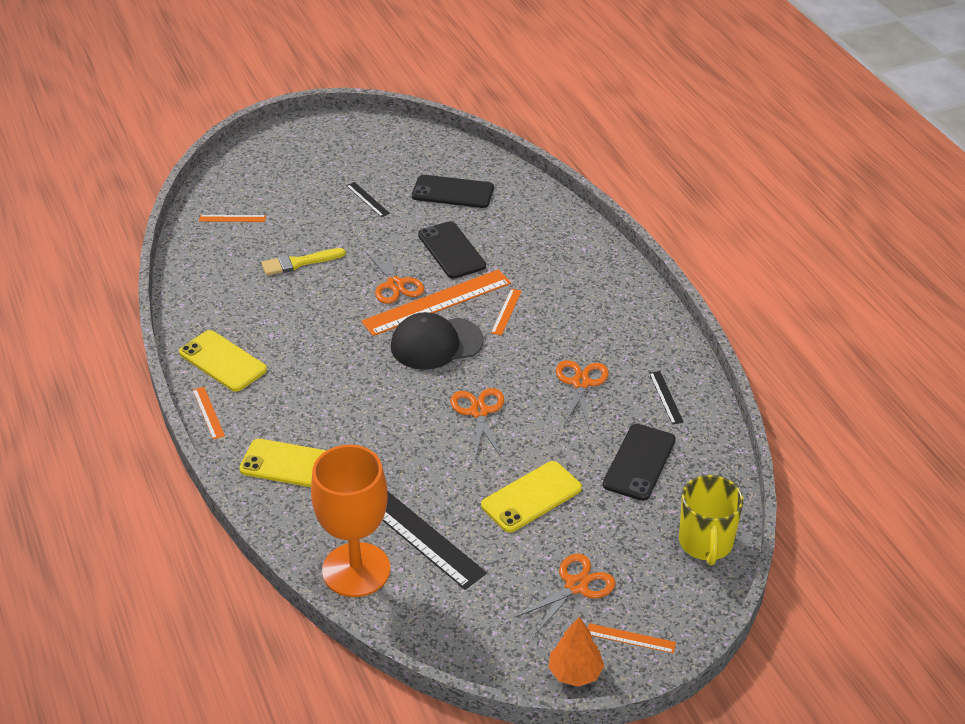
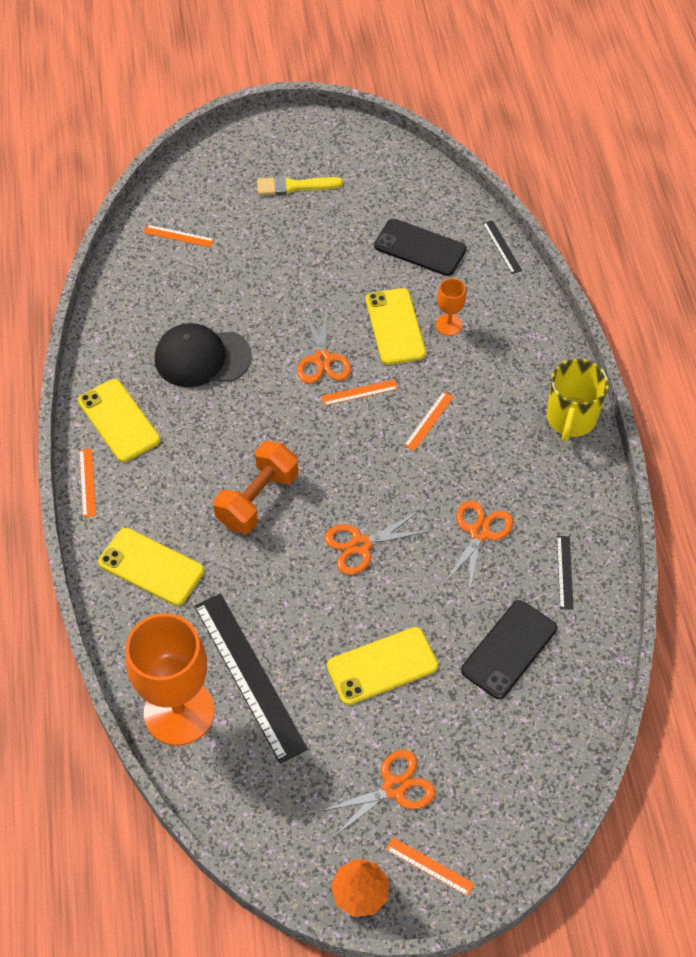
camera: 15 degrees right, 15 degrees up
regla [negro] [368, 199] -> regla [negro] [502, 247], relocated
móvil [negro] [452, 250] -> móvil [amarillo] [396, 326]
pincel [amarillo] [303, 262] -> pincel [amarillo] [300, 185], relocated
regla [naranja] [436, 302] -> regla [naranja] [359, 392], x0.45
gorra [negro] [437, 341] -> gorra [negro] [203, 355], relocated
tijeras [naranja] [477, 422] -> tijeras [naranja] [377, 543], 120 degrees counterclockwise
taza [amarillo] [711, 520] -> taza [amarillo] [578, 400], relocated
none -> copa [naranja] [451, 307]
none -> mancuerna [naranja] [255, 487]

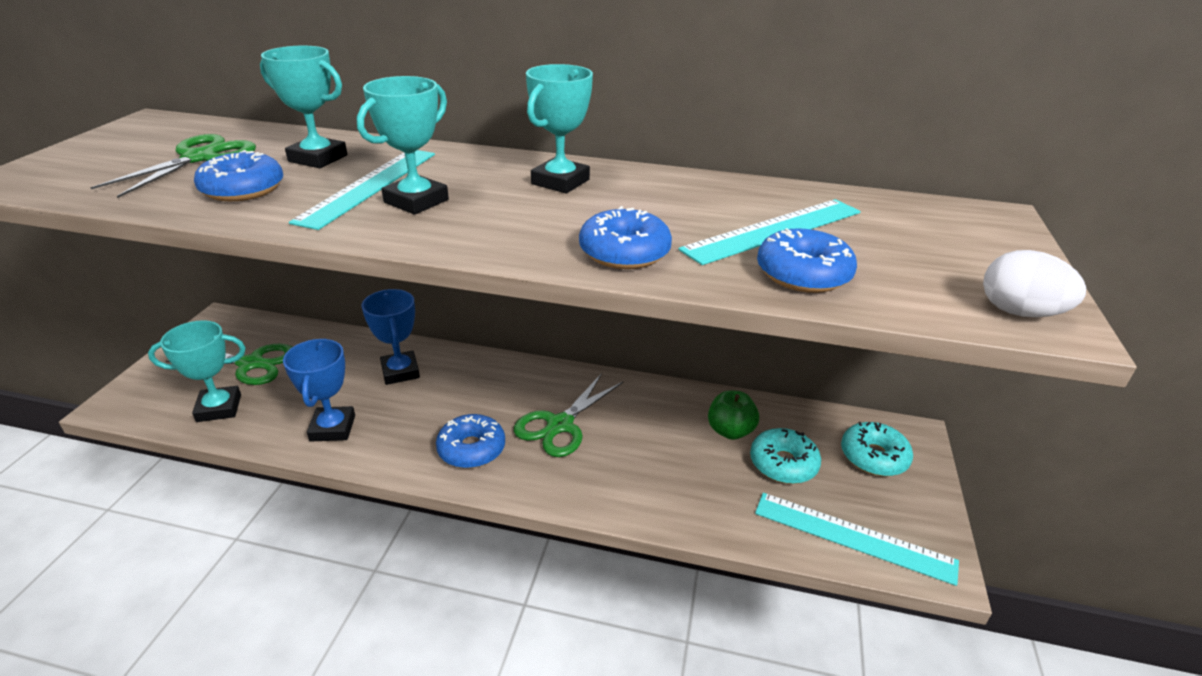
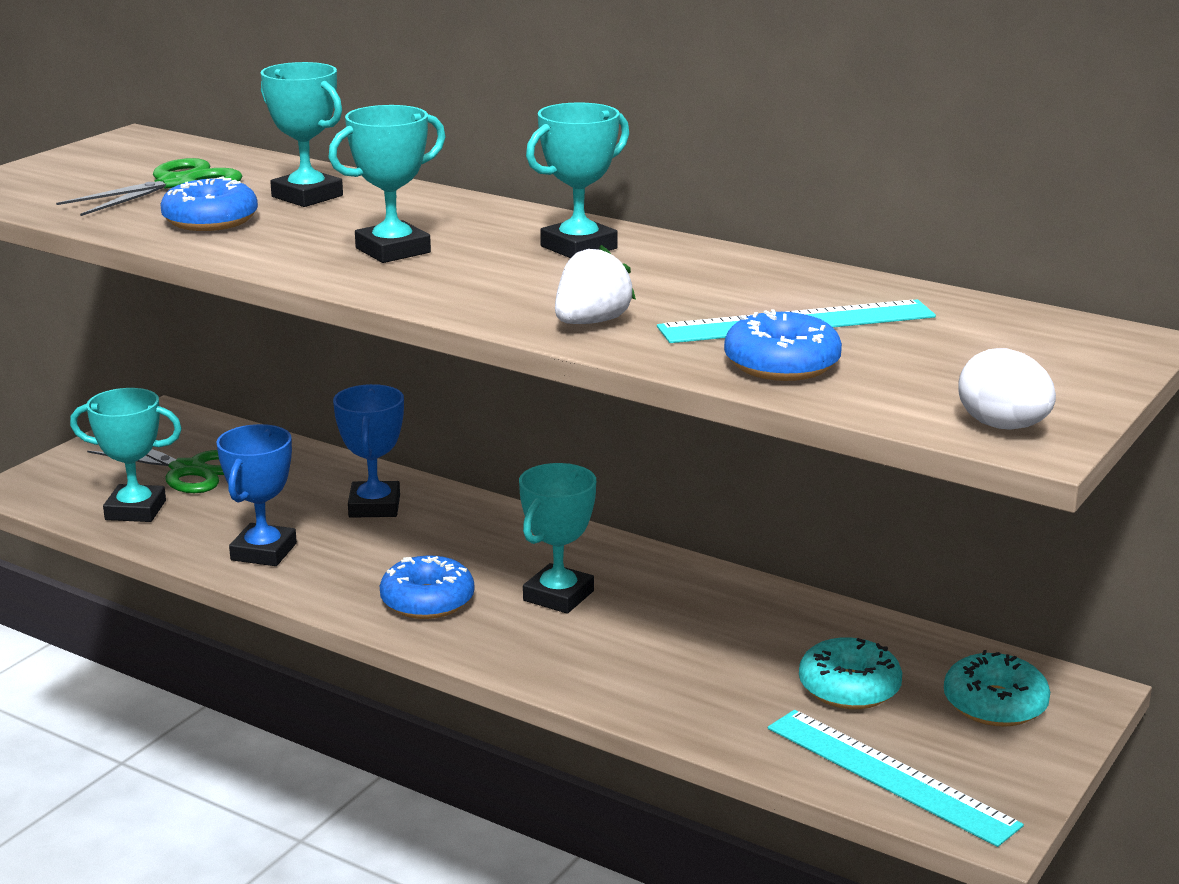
camera: 20 degrees right, 10 degrees down
regla [turquesa] [362, 190] -> none
rosquilla [azul] [625, 237] -> fresa [blanco] [595, 284]
tijeras [verde] [568, 415] -> trofeo [turquesa] [557, 538]
manzana [verde] [733, 415] -> none

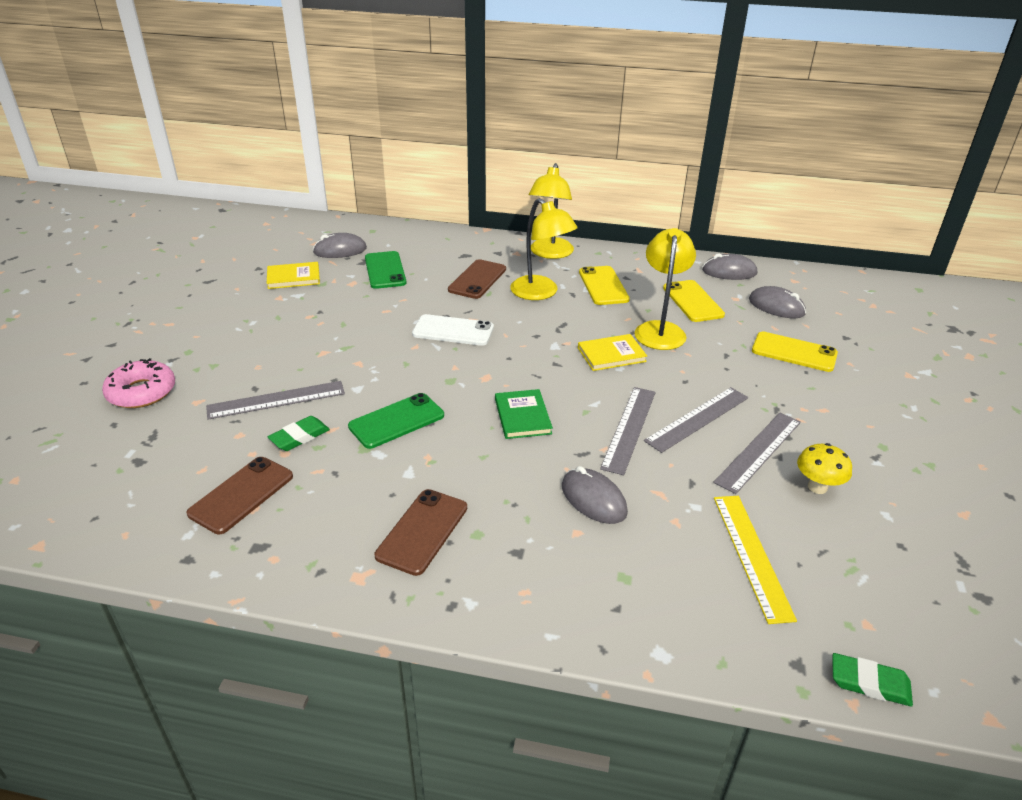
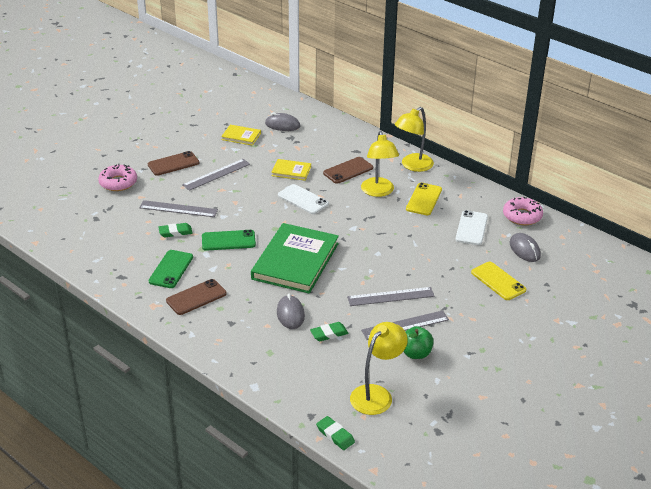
camera: 30 degrees right, 0 degrees up
lámpara [amarillo] [665, 289] -> lámpara [amarillo] [379, 368], relocated
móvil [verde] [385, 270] -> móvil [verde] [170, 269], relocated
ratón [gris] [729, 266] -> rosquilla [rosa] [523, 211]
móvil [amarillo] [694, 301] -> móvil [blanco] [471, 227]
libro [amarillo] [612, 352] -> libro [amarillo] [291, 170], relocated
regla [gris] [628, 431] -> regla [gris] [216, 175], relocated
libro [verde] [524, 414] -> libro [verde] [295, 258], x2.17
seta [amarillo] [824, 468] -> manzana [verde] [418, 342]
móvil [marrón] [240, 495] -> móvil [marrón] [173, 163], relocated
regla [amarillo] [755, 560] -> none
none -> goma de borrar [verde] [329, 332]

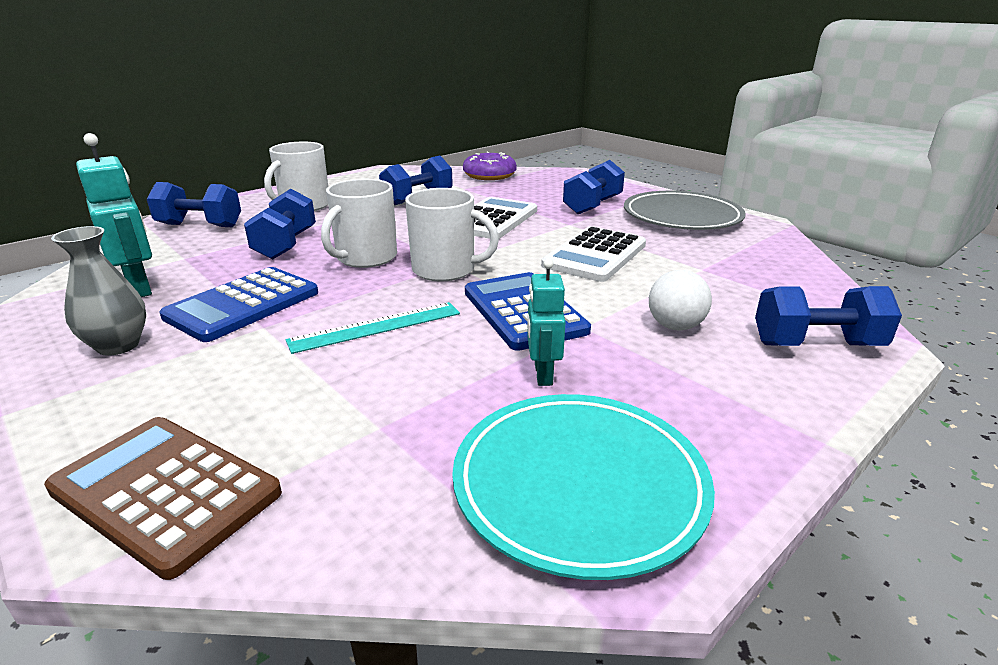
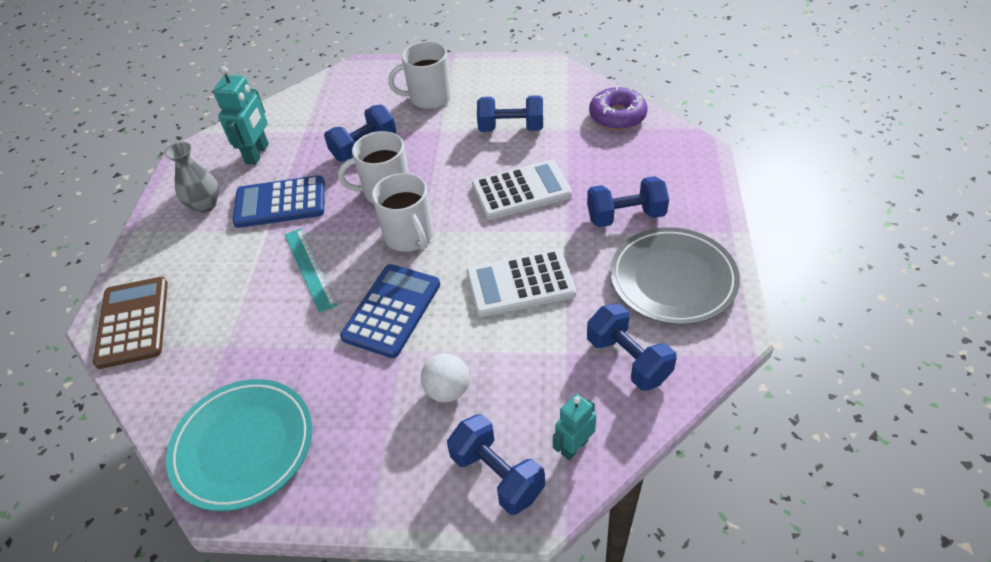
camera: 50 degrees right, 20 degrees up
mancuerna [azul] [194, 204] -> mancuerna [azul] [632, 346], relocated
robot [turquesa] [546, 322] -> robot [turquesa] [574, 427], relocated
regla [turquesa] [373, 328] -> regla [turquesa] [311, 270], 45 degrees clockwise

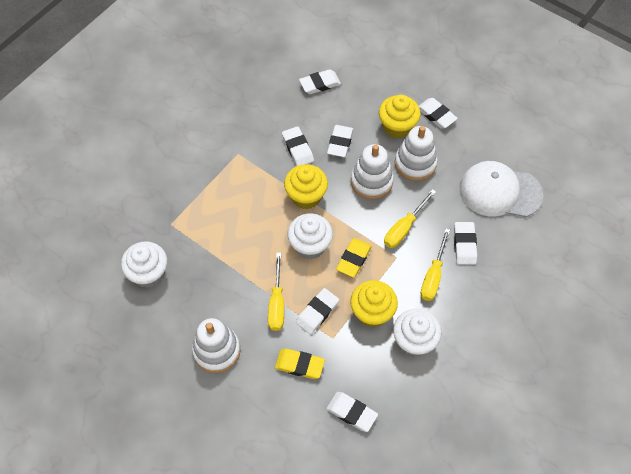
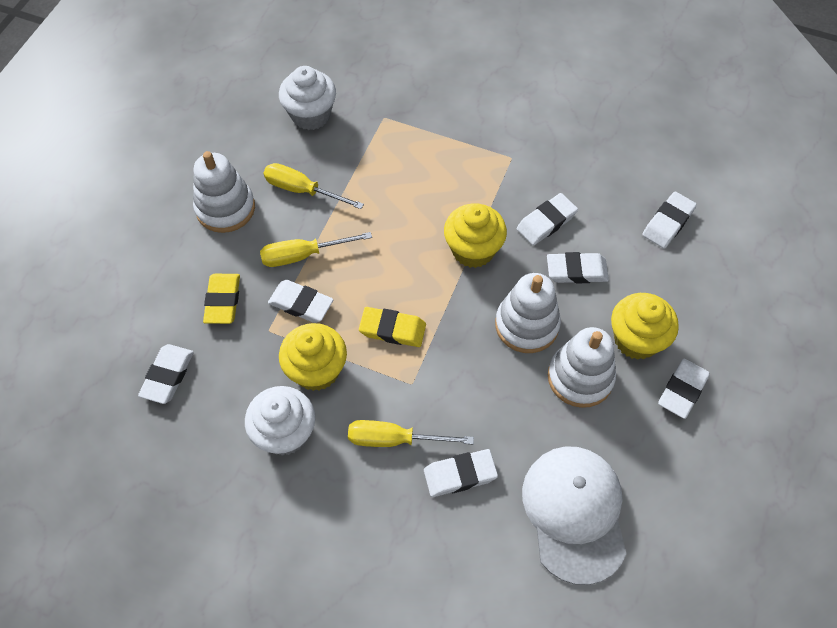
camera: 75 degrees right, 0 degrees up
goma de borrar [blanco] [320, 81] -> goma de borrar [blanco] [669, 220], 75 degrees clockwise
destornillador [amarillo] [410, 218] -> destornillador [amarillo] [314, 186], relocated
magdalena [blanco] [310, 236] -> none

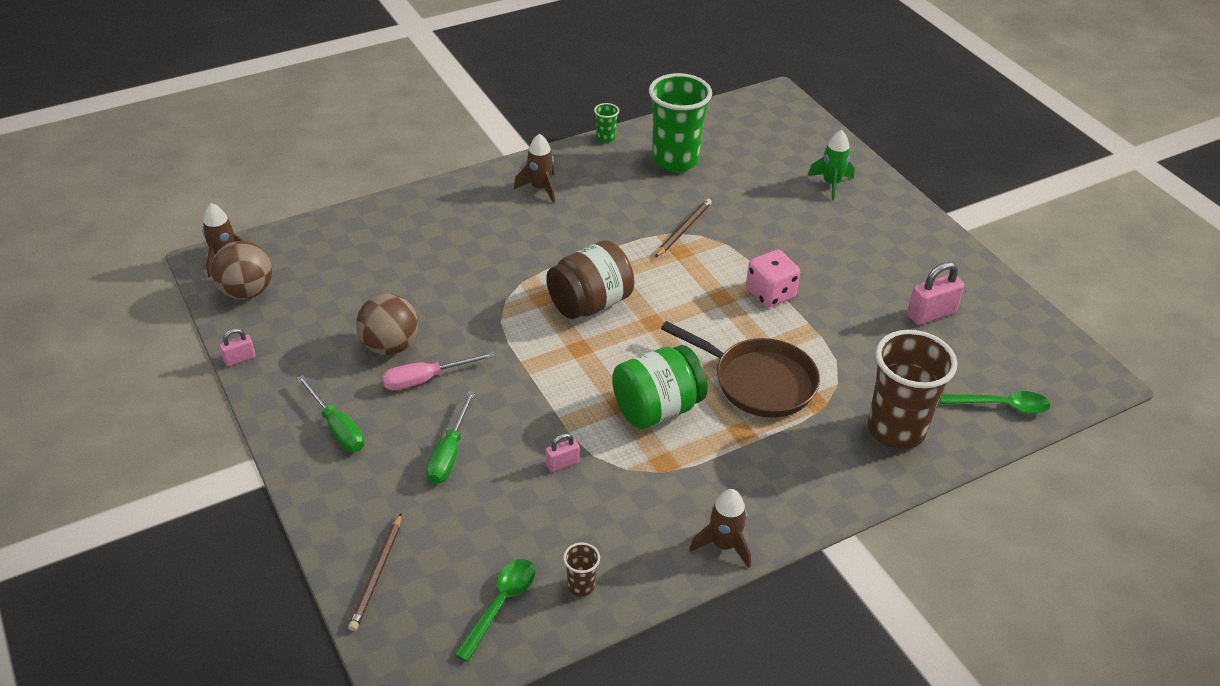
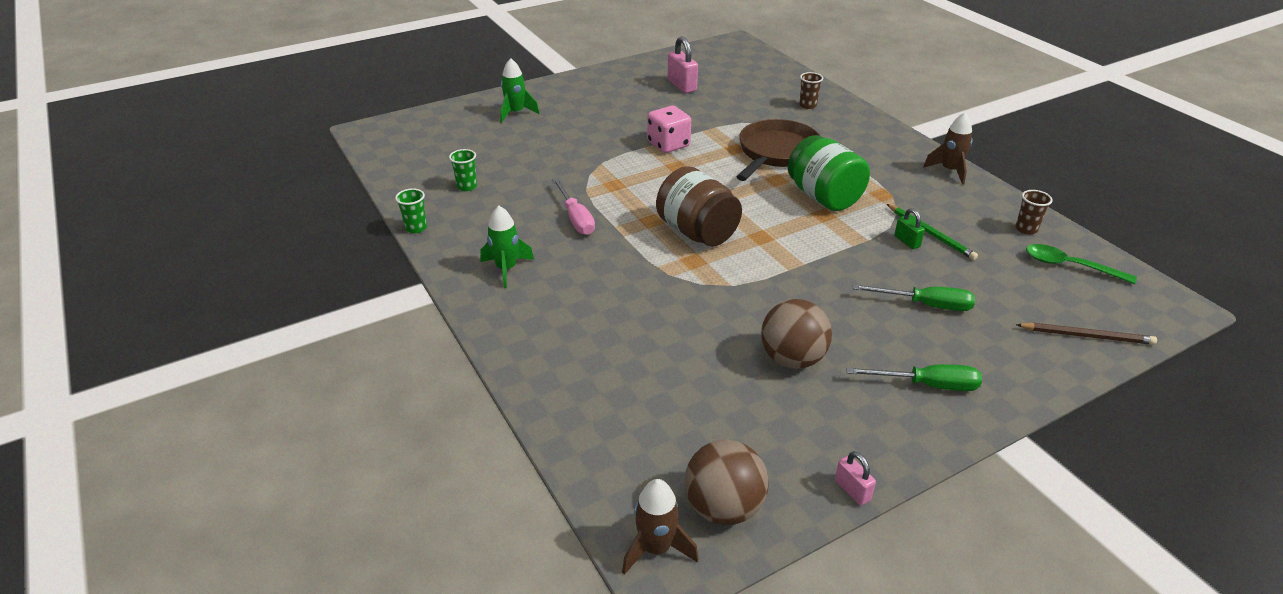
camera: 90 degrees left, 5 degrees down
vaso [verde] [680, 122] -> vaso [verde] [463, 170], x0.42
cohete [marrón] [534, 168] -> cohete [verde] [507, 247]
lápiz [marrón] [683, 228] -> none
vaso [marrón] [912, 389] -> vaso [marrón] [811, 90], x0.42
destornillador [rosa] [439, 371] -> destornillador [rosa] [573, 206], relocated
destornillador [verde] [331, 413] -> destornillador [verde] [914, 377], 45 degrees clockwise
cuchara [verde] [995, 402] -> none
candado [rosa] [563, 452] -> candado [verde] [909, 228]
none -> lápiz [verde] [932, 232]

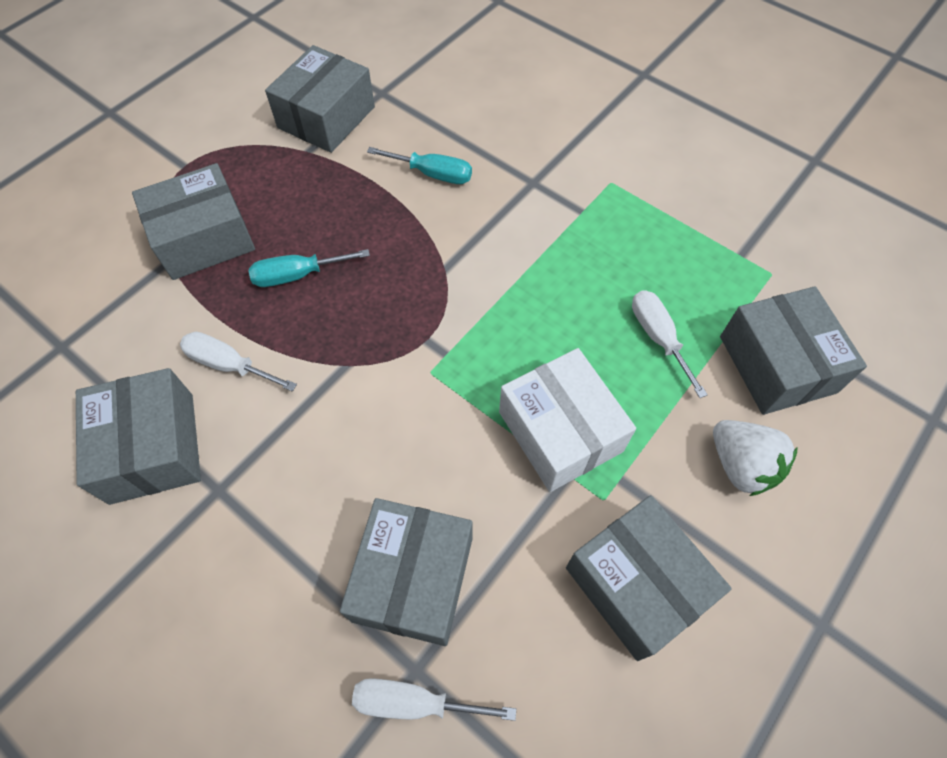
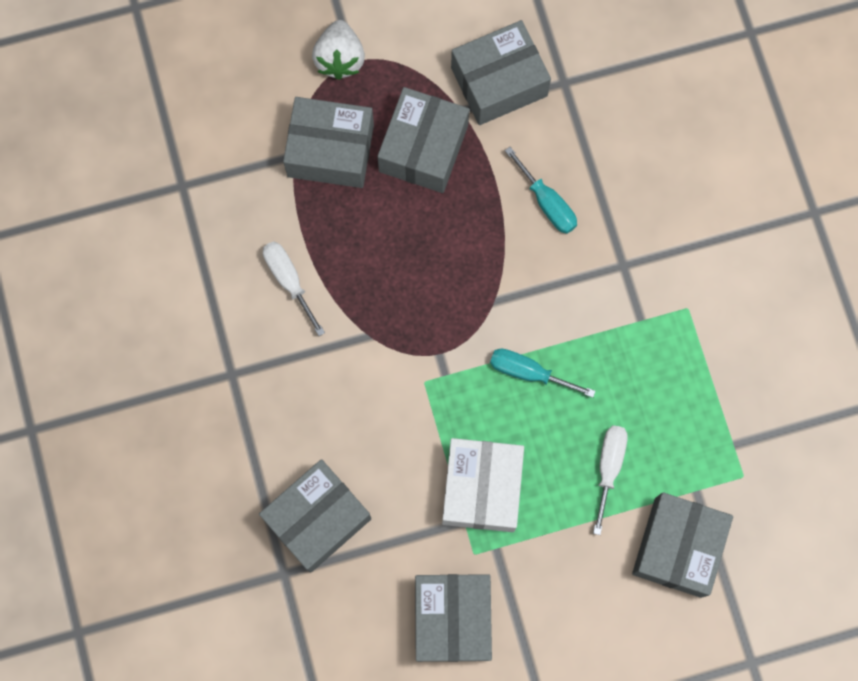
camera: 35 degrees right, 15 degrees up
destornillador [turquesa] [309, 268] -> destornillador [turquesa] [542, 373], relocated
caja [gris] [138, 436] -> caja [gris] [423, 140], relocated
fresa [blanco] [755, 458] -> fresa [blanco] [338, 50], relocated
destornillador [blanco] [434, 699] -> none

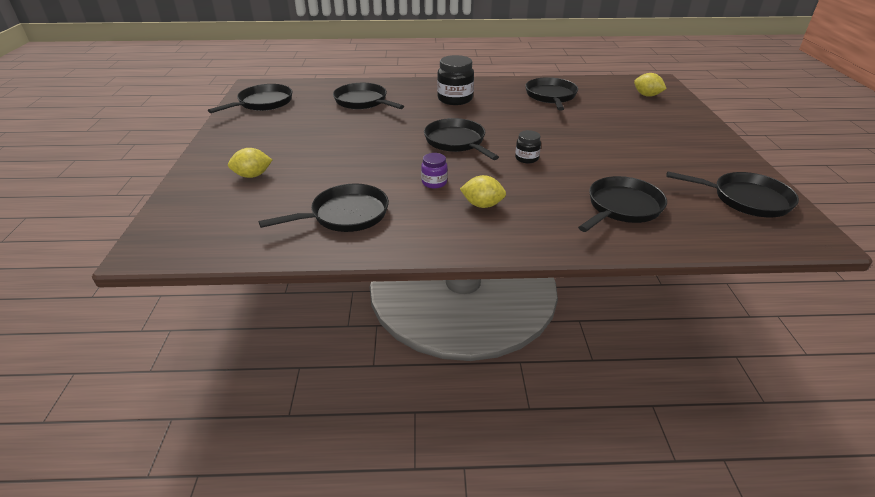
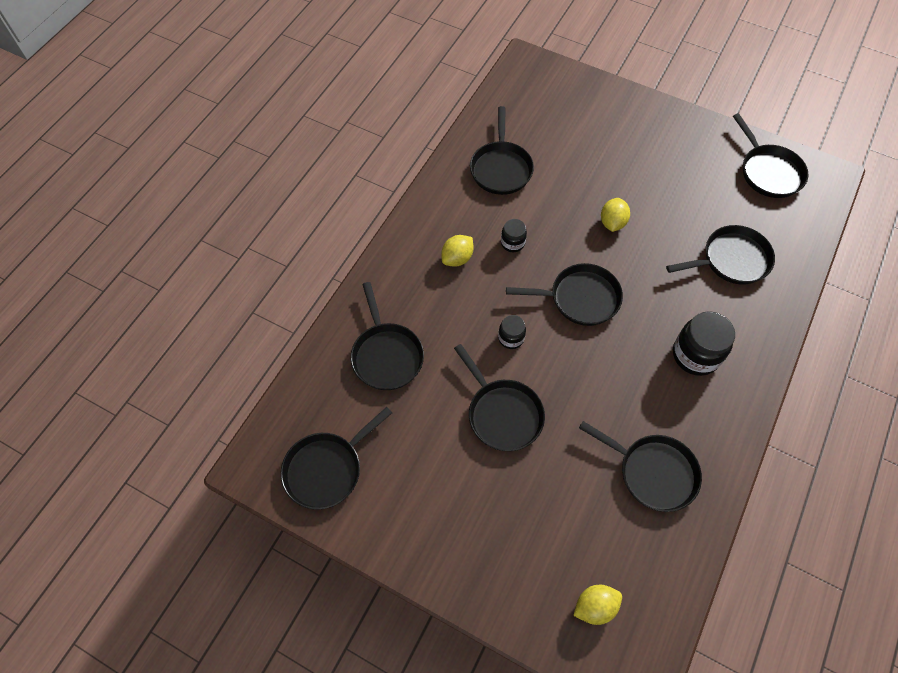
camera: 120 degrees right, 25 degrees up
limón [amarillo] [250, 163] -> limón [amarillo] [615, 215], relocated
tarro [morado] [434, 171] -> tarro [negro] [514, 235]
none -> sartén [negro] [499, 397]

